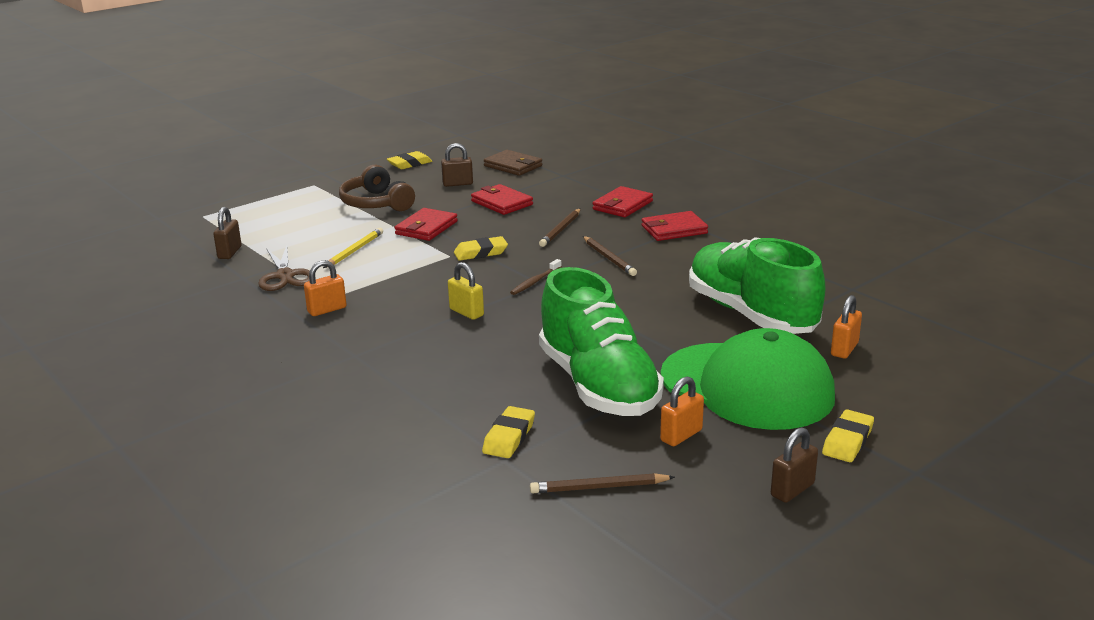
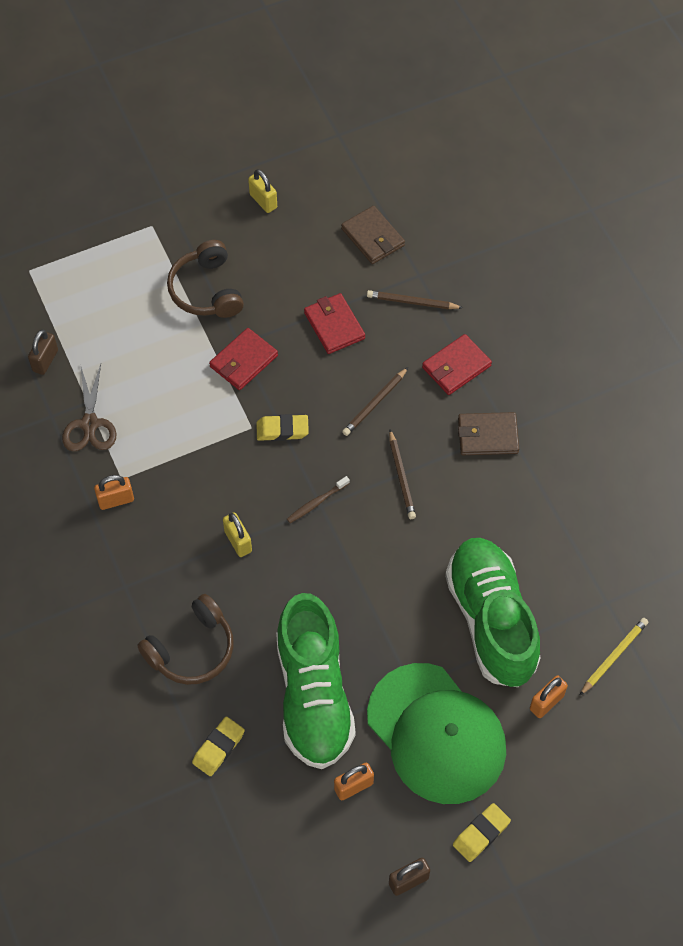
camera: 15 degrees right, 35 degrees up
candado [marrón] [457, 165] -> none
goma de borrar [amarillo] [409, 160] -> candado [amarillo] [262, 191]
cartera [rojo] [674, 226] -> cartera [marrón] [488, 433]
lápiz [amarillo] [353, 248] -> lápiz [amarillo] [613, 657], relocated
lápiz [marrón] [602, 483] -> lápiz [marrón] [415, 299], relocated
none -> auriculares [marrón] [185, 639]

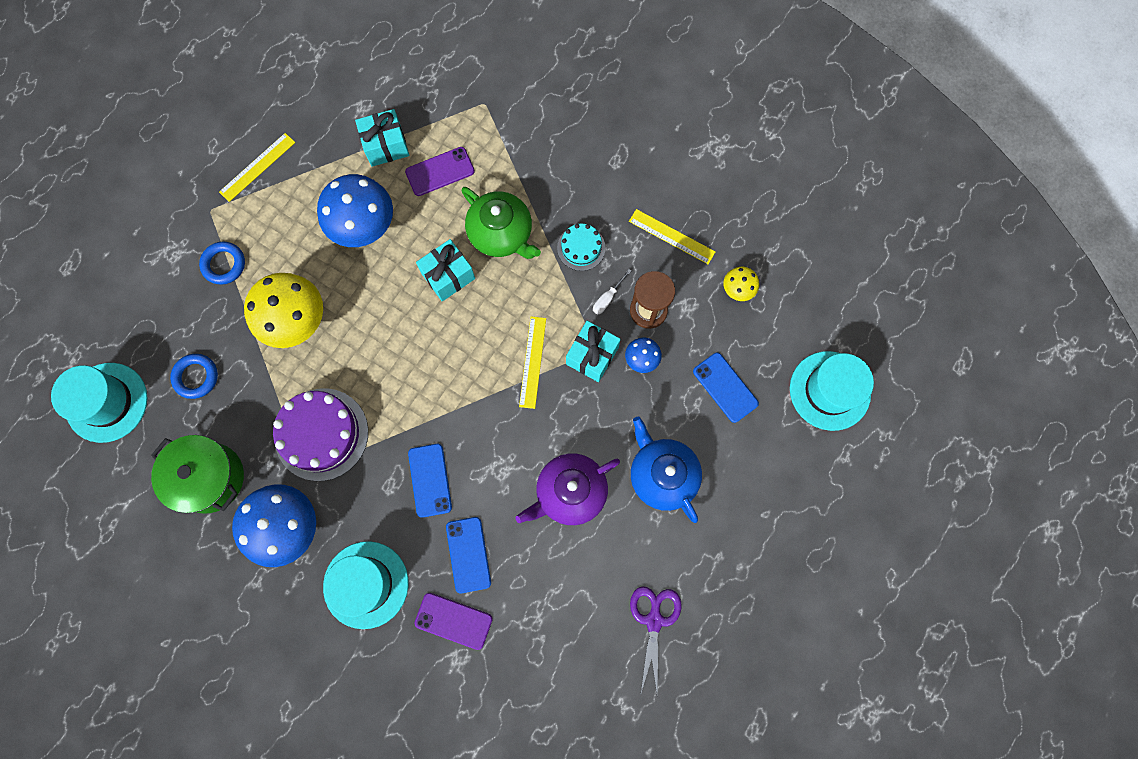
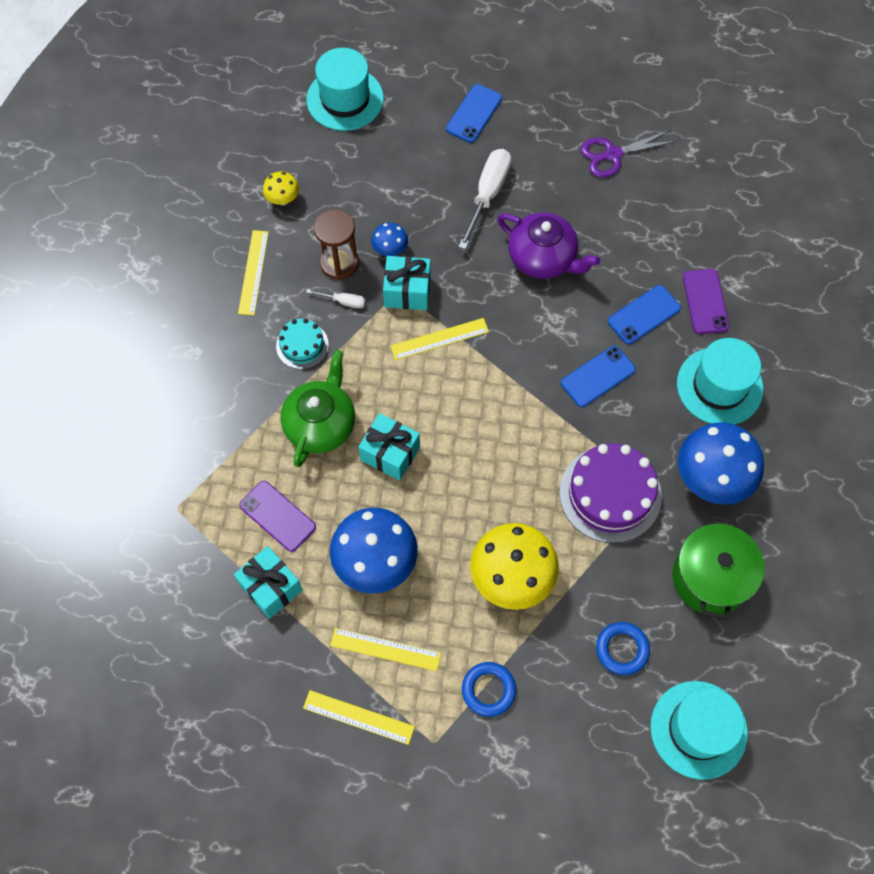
camera: 115 degrees left, 10 degrees down
móvil [azul] [726, 388] -> móvil [azul] [474, 113], relocated
tetera [azul] [666, 469] -> destornillador [blanco] [484, 199]
none -> regla [amarillo] [385, 649]

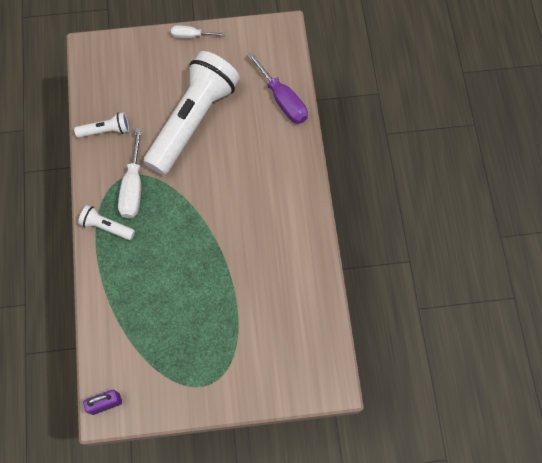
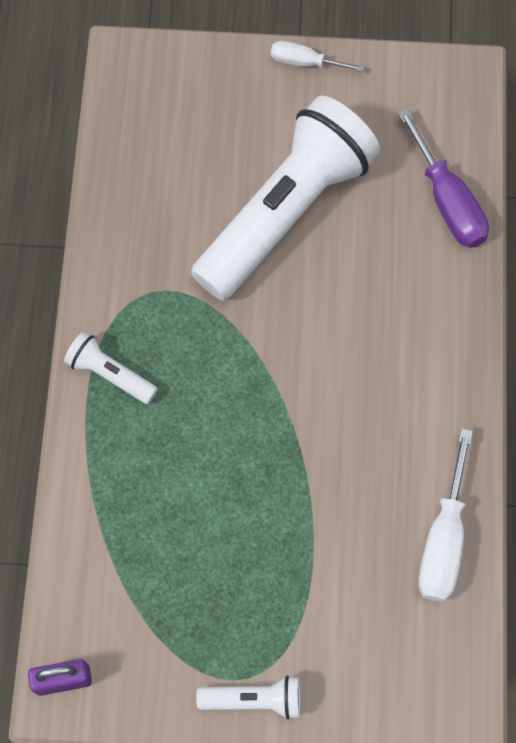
camera: 10 degrees right, 0 degrees up
lámpara de mano [blanco] [101, 125] -> lámpara de mano [blanco] [248, 697], relocated
destornillador [blanco] [130, 173] -> destornillador [blanco] [445, 515], relocated

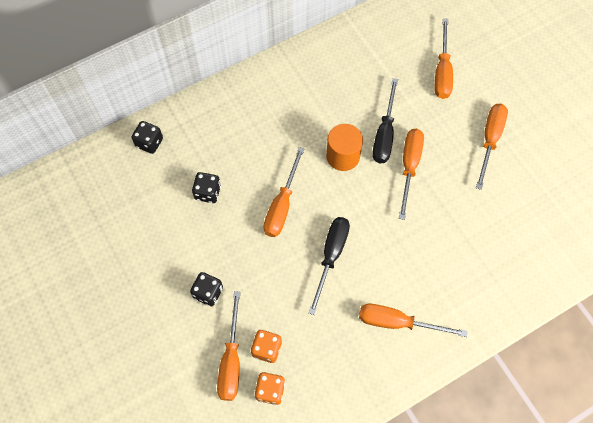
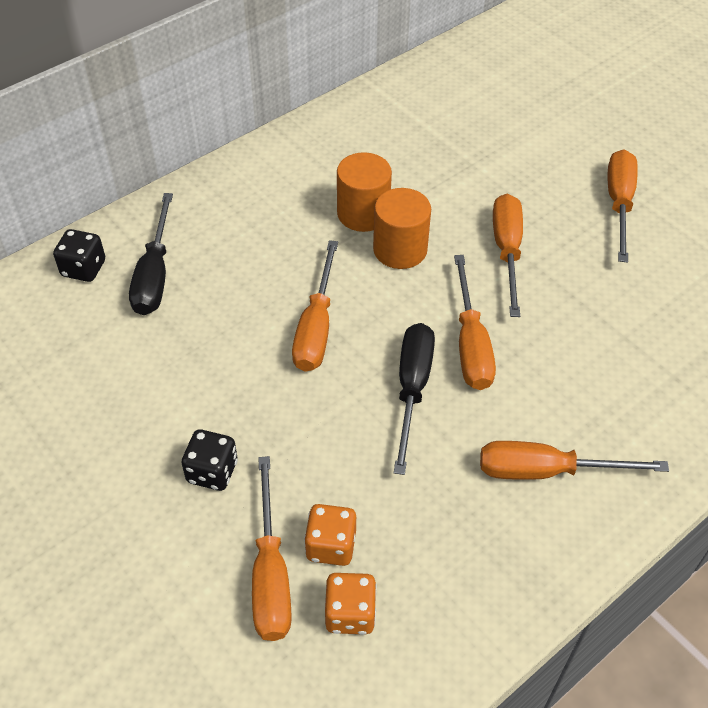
camera: 10 degrees left, 15 degrees down
destornillador [naranja] [444, 58] -> destornillador [naranja] [475, 322], relocated
destornillador [negro] [385, 120] -> destornillador [negro] [151, 254], relocated
dado [negro] [206, 187] -> none
none -> cilindro [naranja] [364, 192]

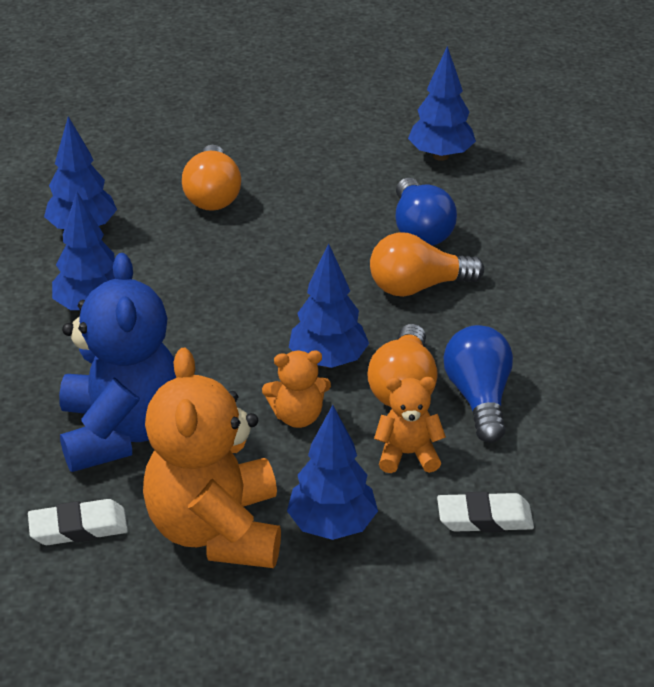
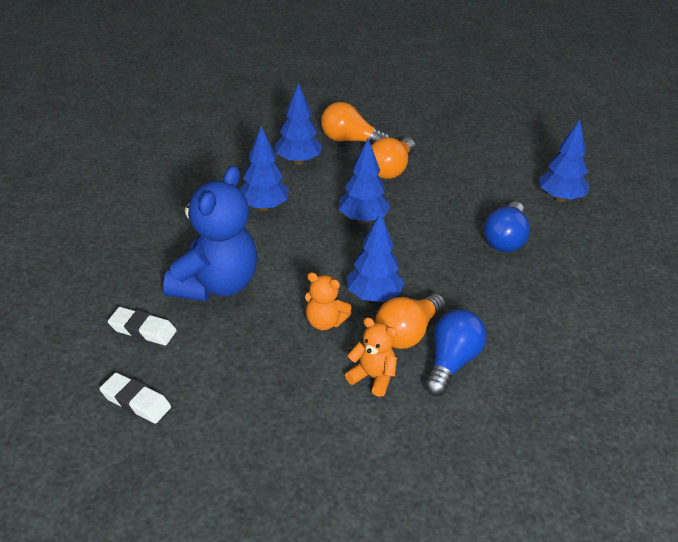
camera: 30 degrees right, 0 degrees up
bombilla [naranja] [427, 264] -> bombilla [naranja] [355, 123], relocated
osito [naranja] [212, 458] -> none
árbol [azul] [332, 472] -> árbol [azul] [364, 181], relocated
goma de borrar [blanco] [485, 512] -> goma de borrar [blanco] [135, 398], relocated

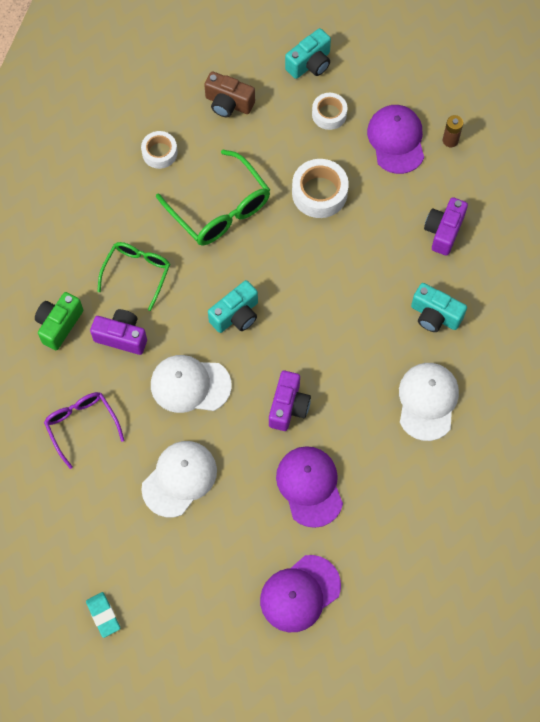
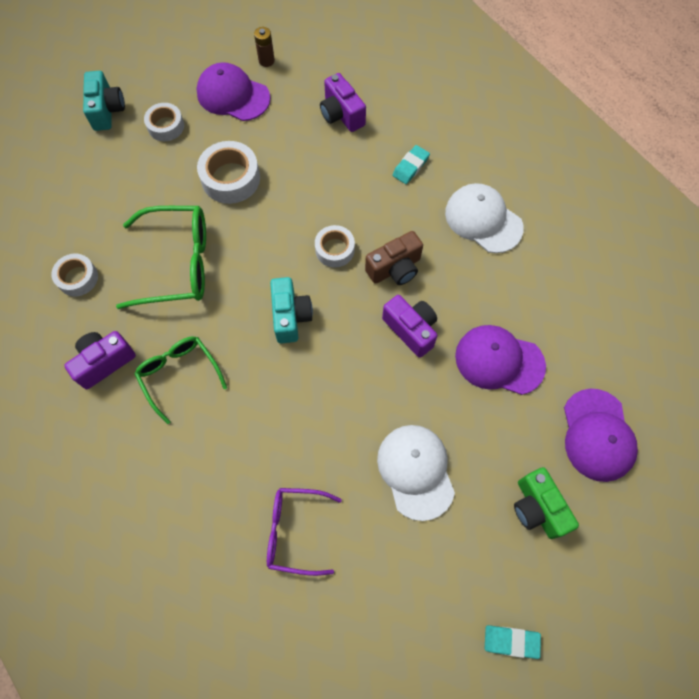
camera: 55 degrees left, 0 degrees up
cámara [marrón] [229, 94] -> cámara [marrón] [394, 258], relocated
cámara [turquesa] [439, 307] -> goma de borrar [turquesa] [411, 164]
cámara [verde] [59, 321] -> cámara [verde] [546, 503], relocated
cámara [morado] [118, 332] -> cámara [morado] [100, 360], relocated
gorra [blanco] [191, 384] -> none
none -> cinta adhesiva [blanco] [335, 246]

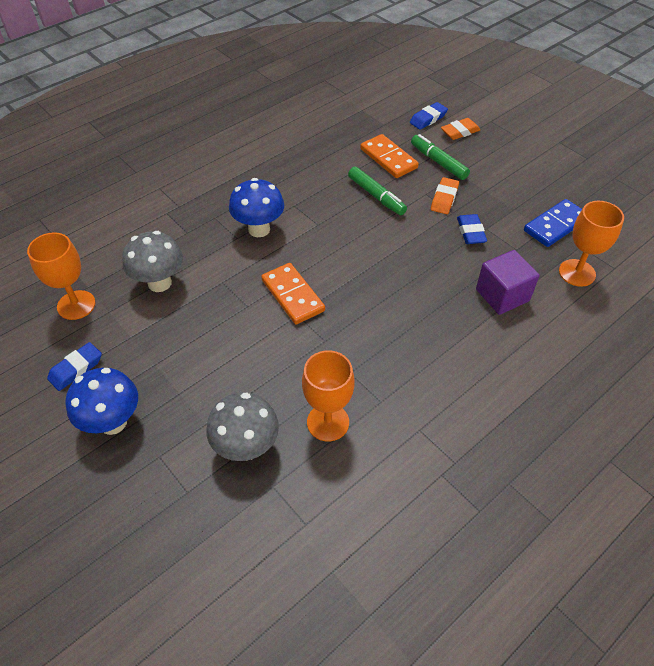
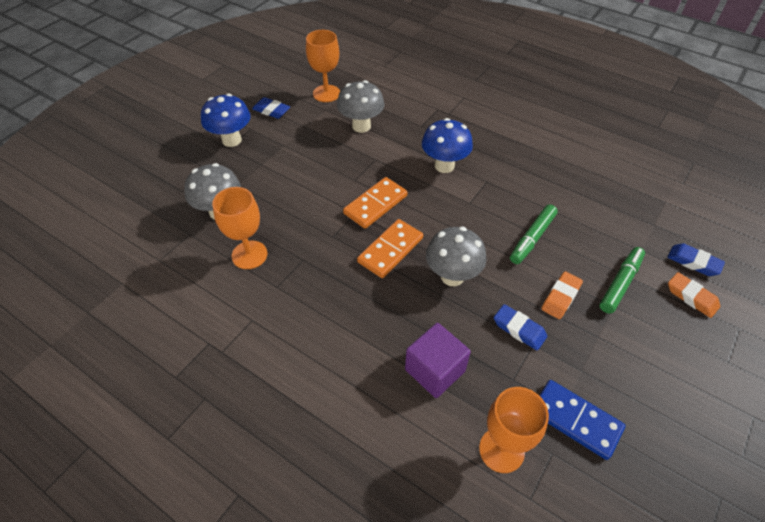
camera: 75 degrees right, 0 degrees up
ficha de dominó [naranja] [389, 156] -> ficha de dominó [naranja] [390, 248], relocated
goma de borrar [naranja] [445, 195] -> goma de borrar [naranja] [562, 295], 60 degrees counterclockwise
goma de borrar [azul] [472, 229] -> goma de borrar [azul] [520, 327], 60 degrees clockwise
none -> seta [gris] [456, 256]

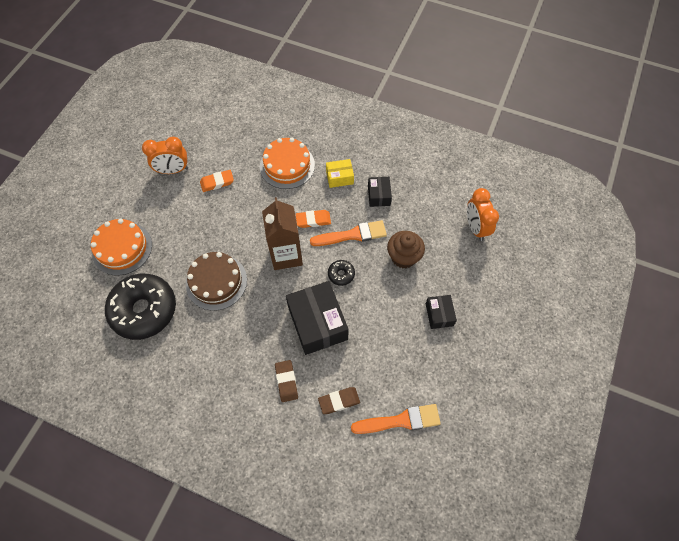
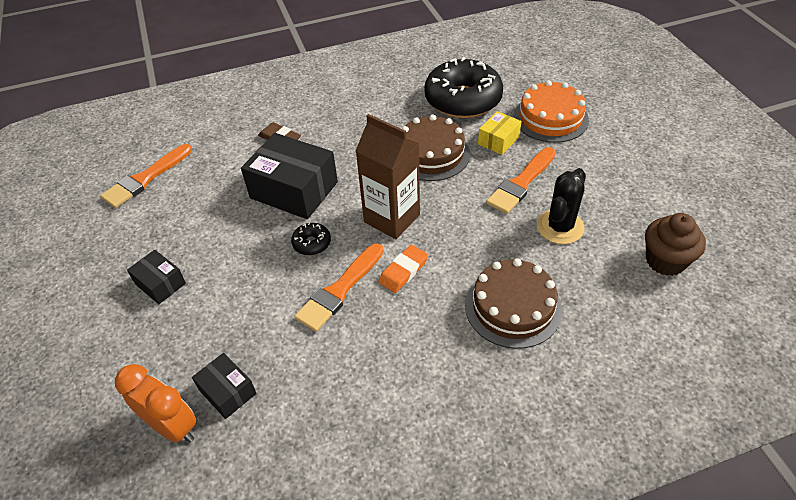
camera: 140 degrees right, 15 degrees down
despertador [naranja] [165, 155] -> none
tarta [naranja] [287, 163] -> tarta [marrón] [513, 303]
caja [amarillo] [340, 173] -> caja [amarillo] [500, 133], relocated
goma de borrar [naranja] [217, 181] -> cactus [negro] [561, 206]
caja [negro] [380, 192] -> caja [negro] [224, 386], relocated
magdalena [marrón] [406, 249] -> magdalena [marrón] [675, 244], relocated
goma de borrar [marrón] [339, 400] -> none
none -> pincel [naranja] [521, 180]

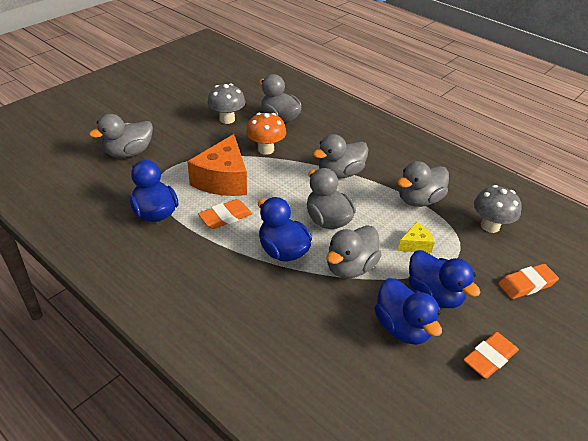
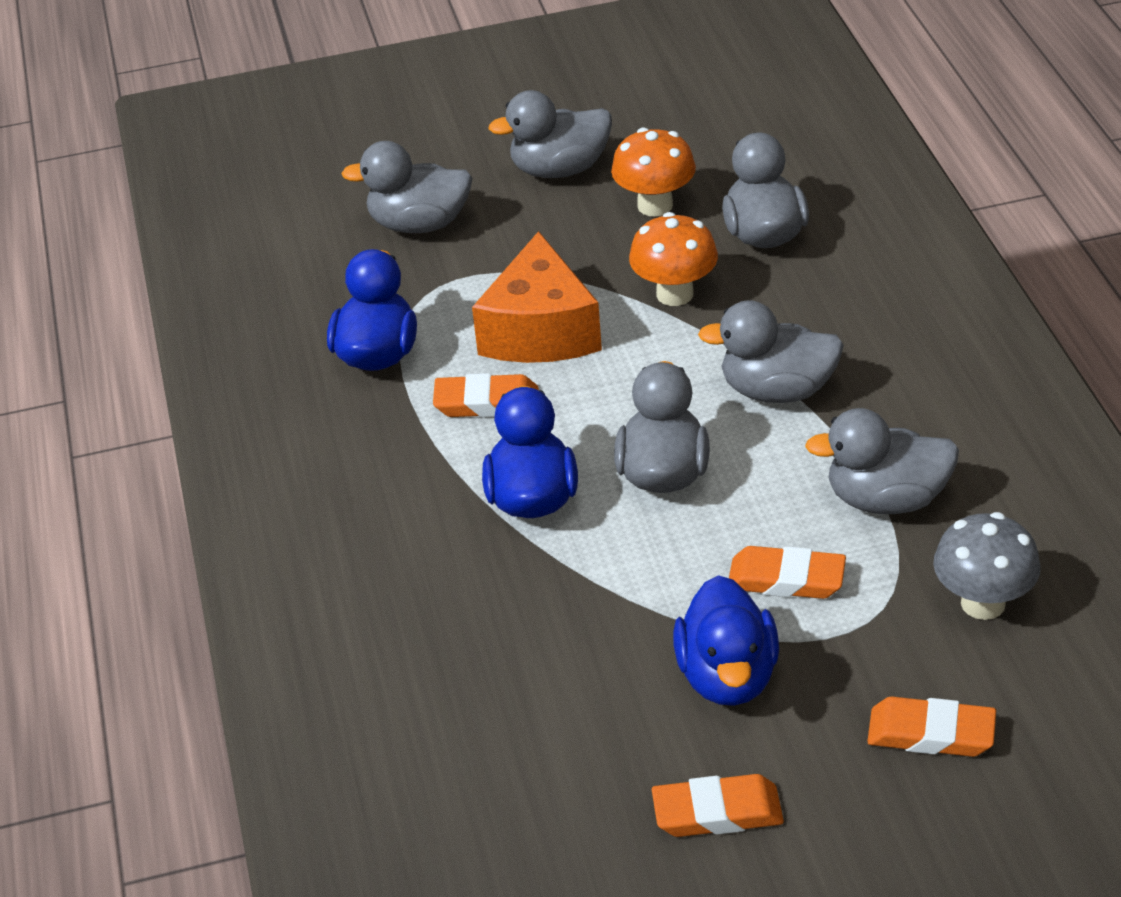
camera: 40 degrees right, 0 degrees up
seta [gris] [226, 103] -> seta [naranja] [653, 172]
queso [naranja] [217, 165] -> queso [naranja] [537, 297], 45 degrees counterclockwise
queso [amarillo] [416, 237] -> goma de borrar [naranja] [787, 572]
pato [gris] [354, 252] -> pato [gris] [550, 134], relocated
pato [azul] [408, 311] -> none

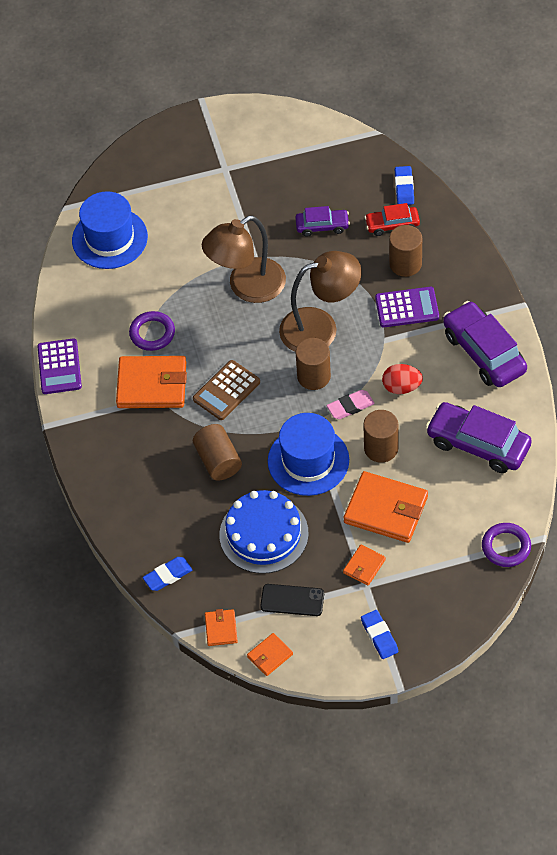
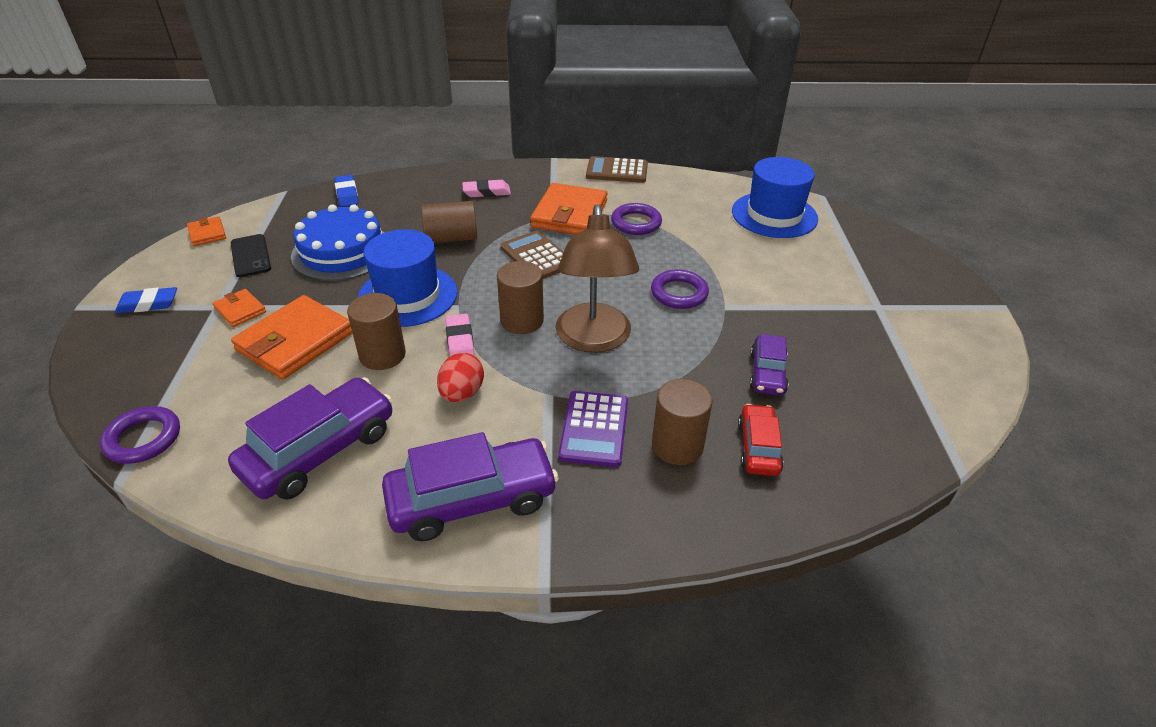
camera: 100 degrees right, 15 degrees down
goma de borrar [azul] [404, 185] -> none
lámpara [marrón] [244, 259] -> anillo [morado] [680, 289]
calculadora [morado] [59, 366] -> calculadora [marrón] [617, 169]
móvil [negro] [292, 600] -> móvil [negro] [251, 255], 45 degrees counterclockwise
cartera [naranja] [221, 627] -> none
none -> goma de borrar [rosa] [486, 188]

